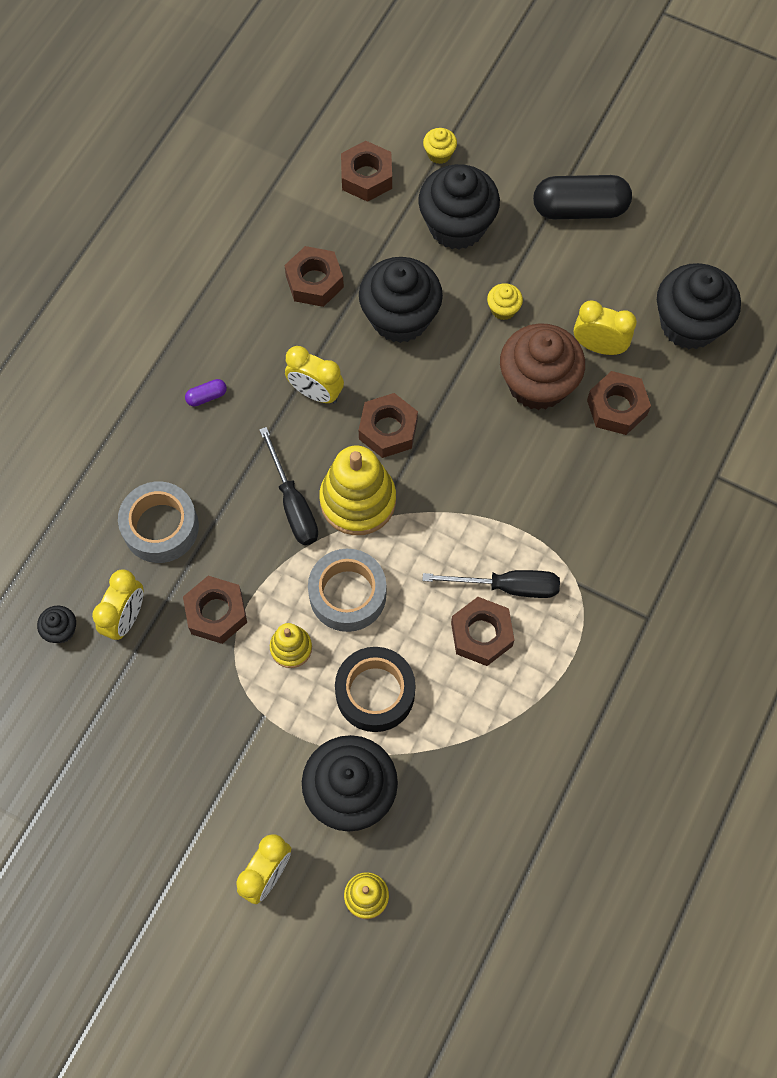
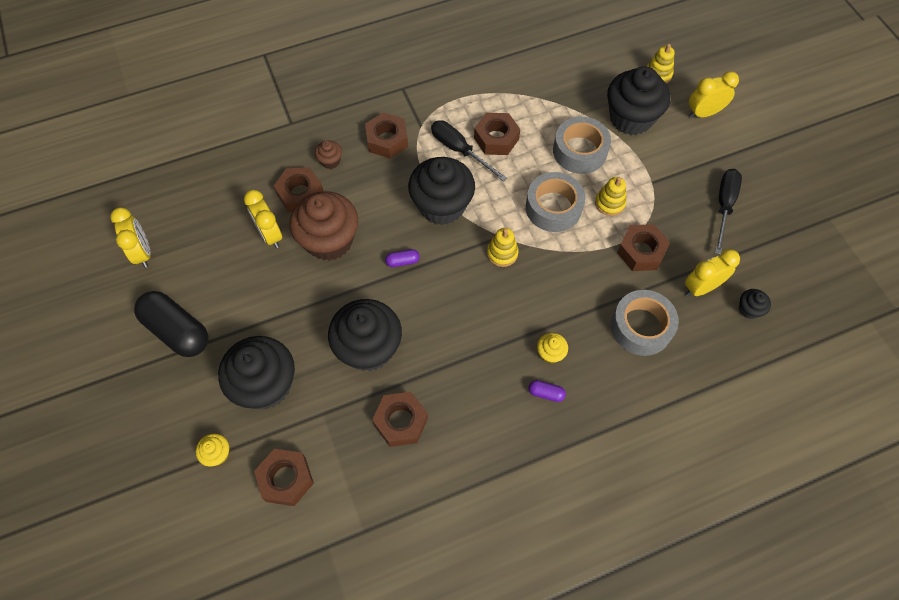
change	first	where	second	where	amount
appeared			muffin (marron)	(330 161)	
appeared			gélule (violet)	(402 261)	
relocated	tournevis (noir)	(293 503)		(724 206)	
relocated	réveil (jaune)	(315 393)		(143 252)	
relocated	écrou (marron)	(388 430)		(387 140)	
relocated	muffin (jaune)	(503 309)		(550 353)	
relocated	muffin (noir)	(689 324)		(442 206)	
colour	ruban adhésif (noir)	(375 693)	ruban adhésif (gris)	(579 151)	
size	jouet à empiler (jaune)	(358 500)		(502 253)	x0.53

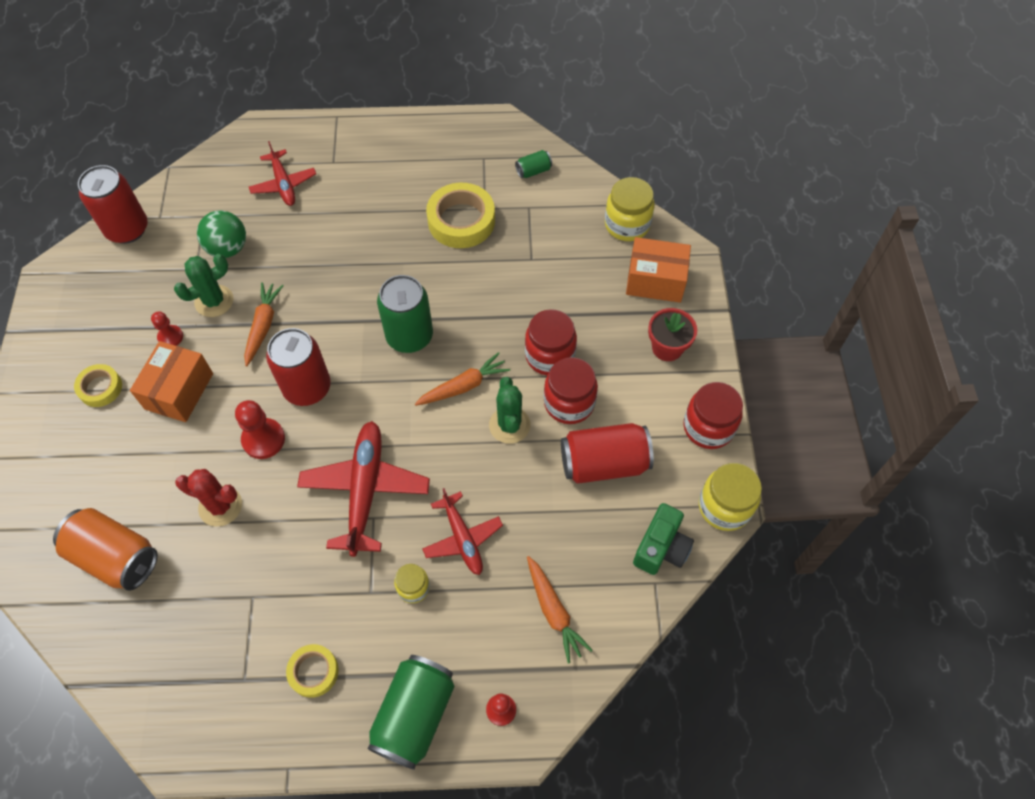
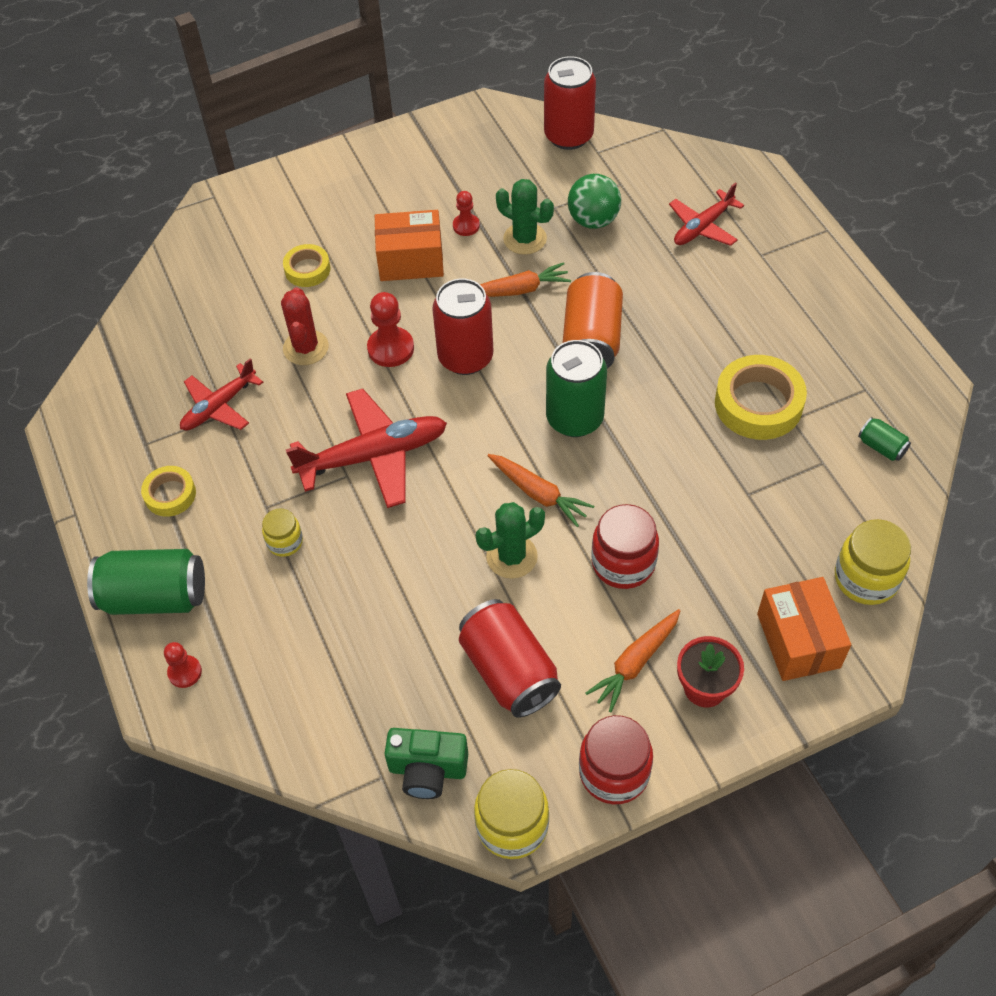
change	first	where	second	where	amount
missing	bocal (rouge)	(569 403)			
relocated	canette (orange)	(115 557)		(591 339)	
relocated	ruban adhésif (jaune)	(100 388)		(307 269)	
relocated	avion (rouge)	(462 538)		(219 407)	
relocated	carotte (orange)	(554 611)		(635 663)	

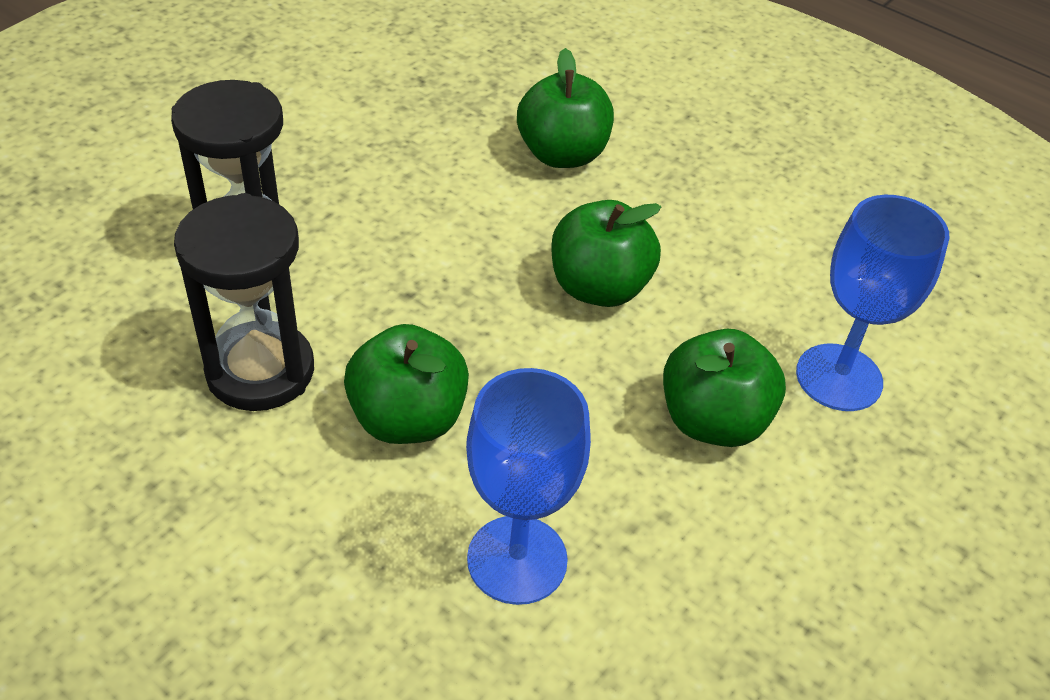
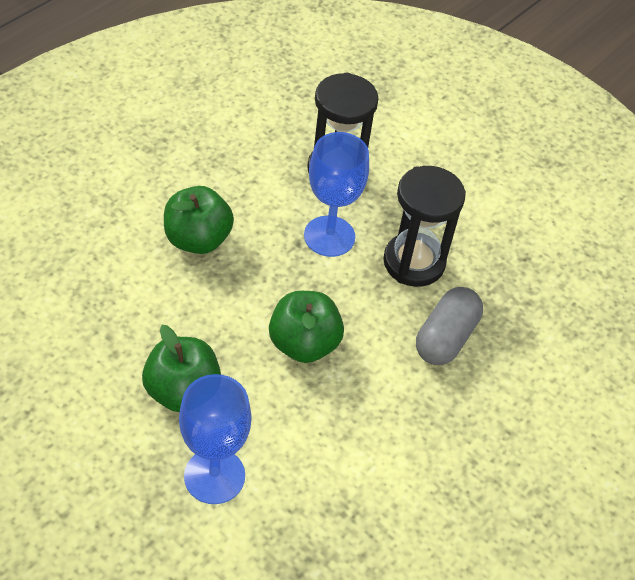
change	first	where	second	where	amount
relocated	sablier (noir)	(260 371)		(414 262)	
relocated	verre à pied (bleu)	(517 559)		(329 236)	
exchanged	pomme (vert)	(562 154)	gélule (gris)	(445 338)	

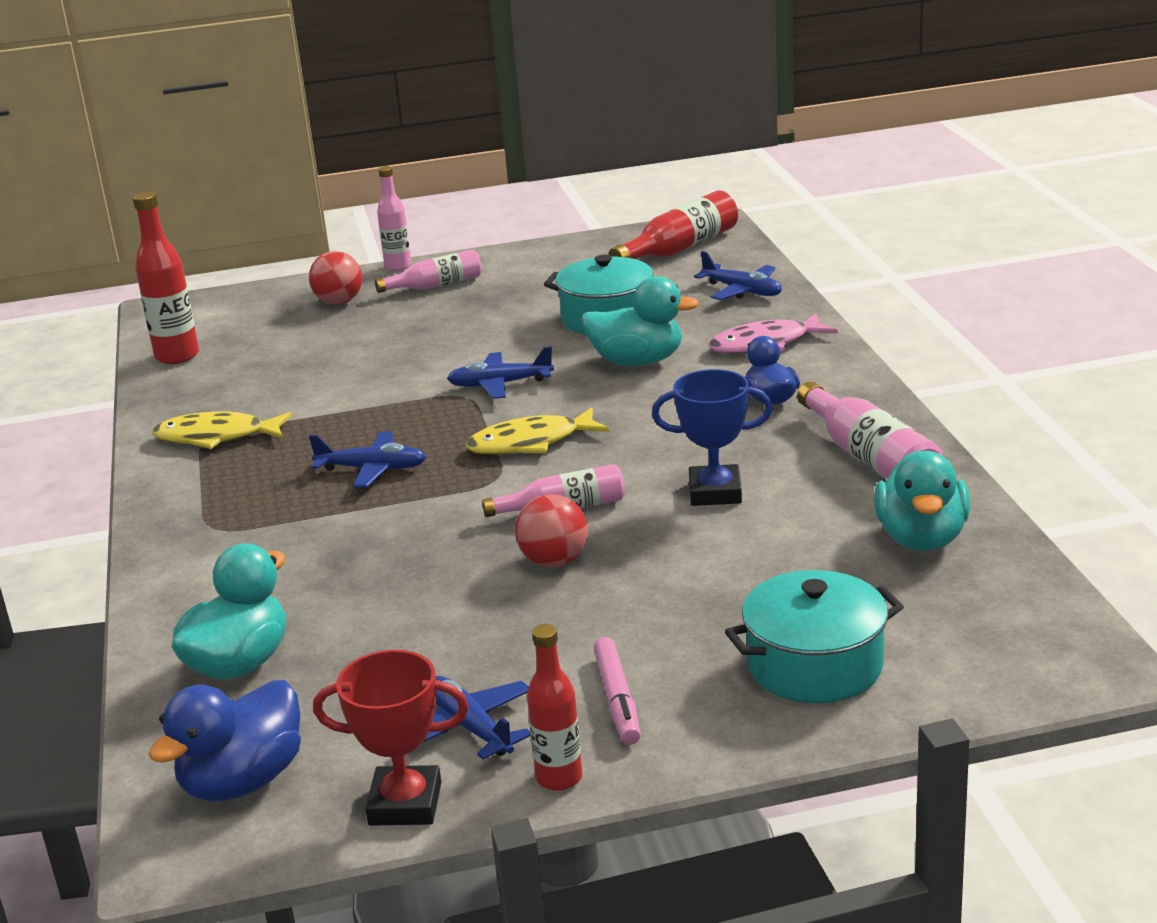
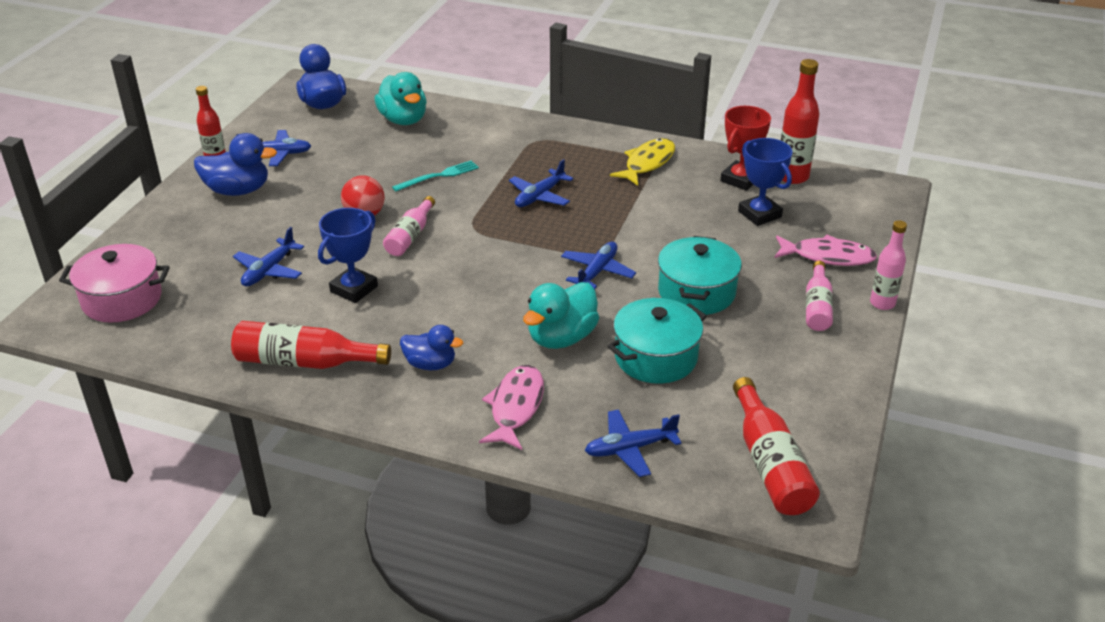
change	first	where	second	where	amount
missing	poisson (jaune)	(530 443)			
missing	canard (turquoise)	(921 538)			
appeared			marmite (rose)	(122 299)	
appeared			avion (bleu)	(269 270)	
appeared			fourchette (turquoise)	(438 176)	
appeared			trophée (bleu)	(759 214)	
relocated	trophée (rouge)	(405 804)		(740 179)	
relocated	marmite (turquoise)	(815 665)		(696 292)	
exchanged	balle (rouge)	(339 302)	poisson (rose)	(828 256)	
exchanged	feutre (rose)	(617 699)	canard (bleu)	(238 190)	
colour	bouteille (rose)	(870 458)	bouteille (rouge)	(305 362)	

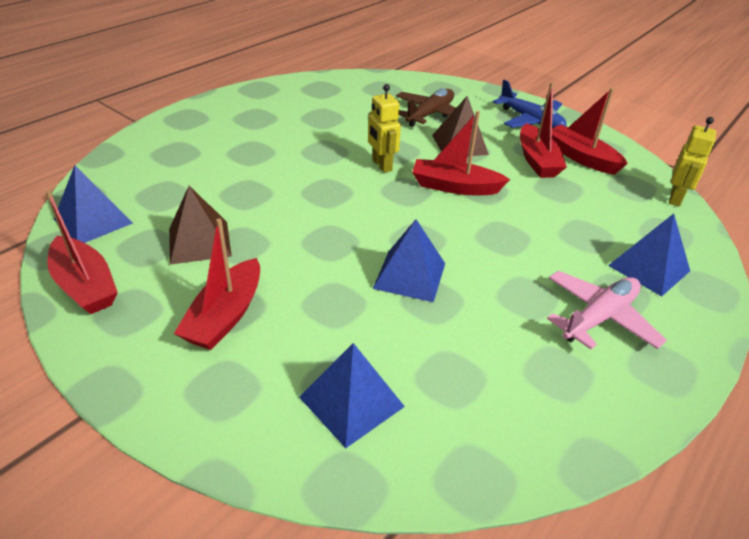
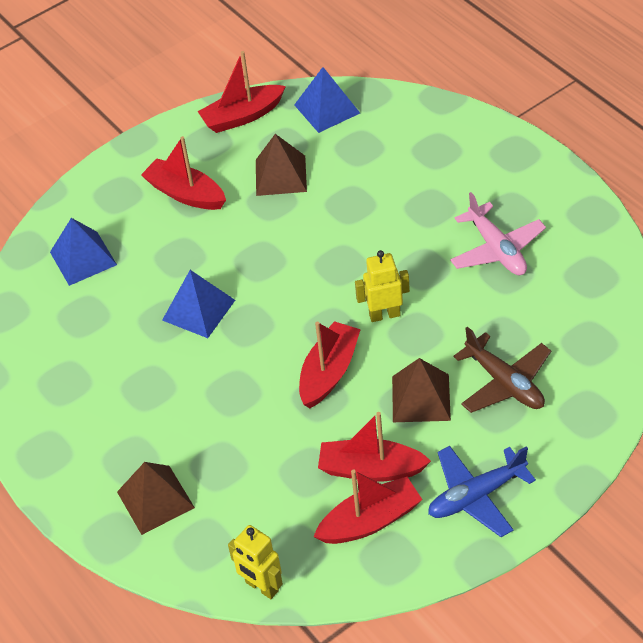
change	first	where	second	where	amount
relocated	avion (rose)	(599 318)		(497 249)	
colour	pyramide (bleu)	(649 268)	pyramide (marron)	(155 500)	

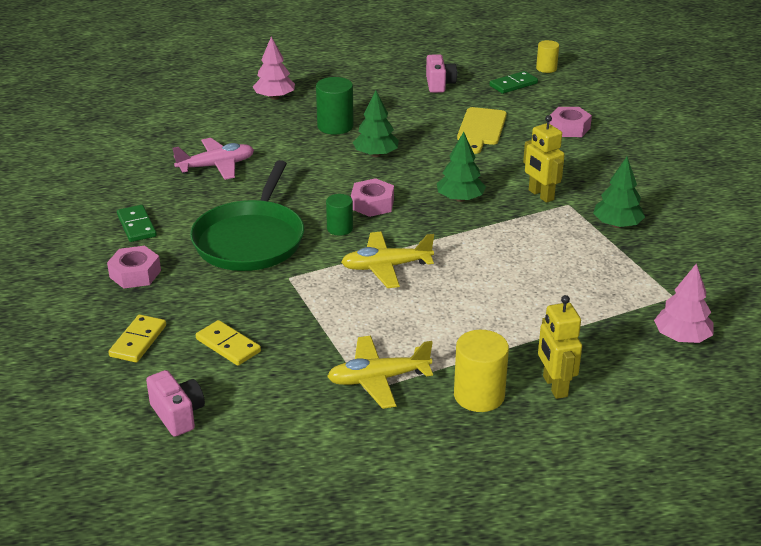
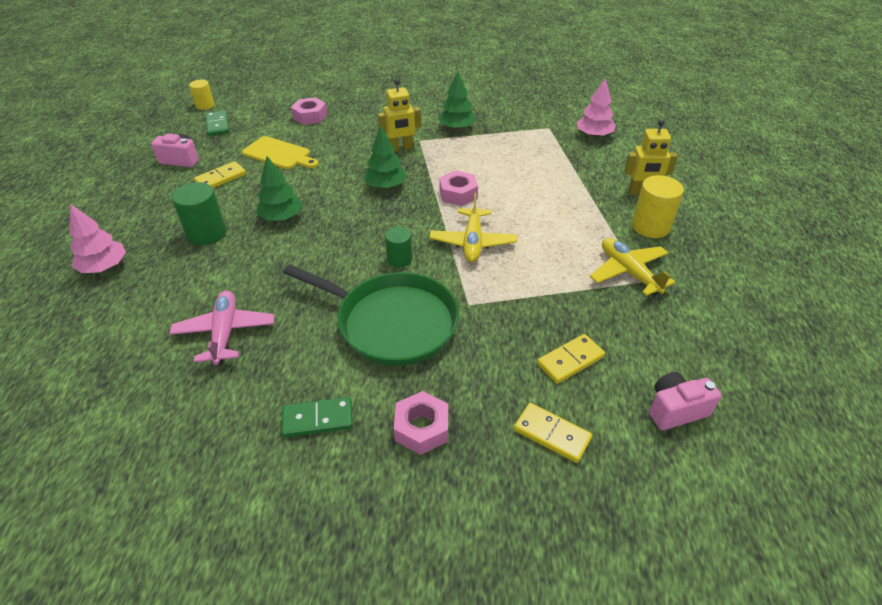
change	first	where	second	where	amount
appeared			domino (jaune)	(221 178)	
relocated	écrou (rose)	(372 204)		(458 194)	
spun	avion (jaune)	(378 379)		(628 272)	150 degrees clockwise

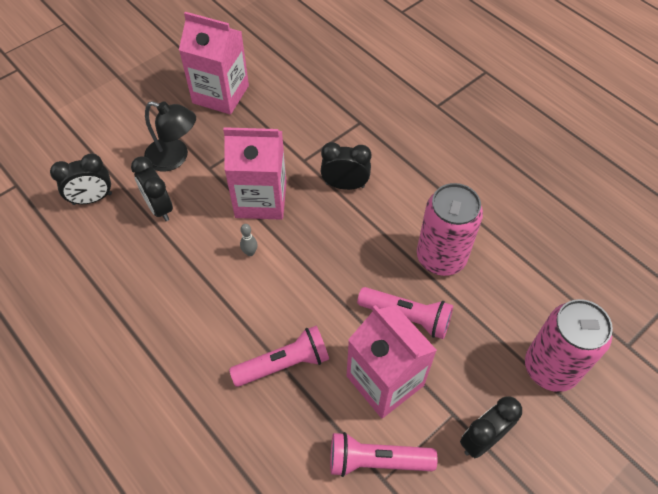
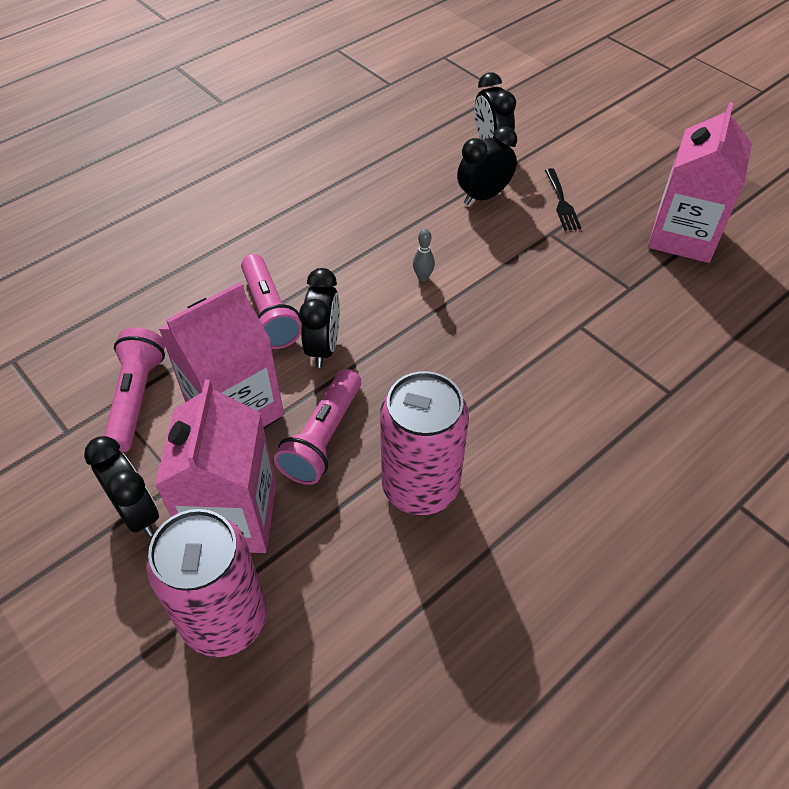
change	first	where	second	where	amount
relocated	brique de lait (rose)	(261 199)		(232 516)	
relocated	réveil (noir)	(345 185)		(324 347)	
exchanged	lampe (noir)	(175 158)	fourchette (noir)	(561 202)	

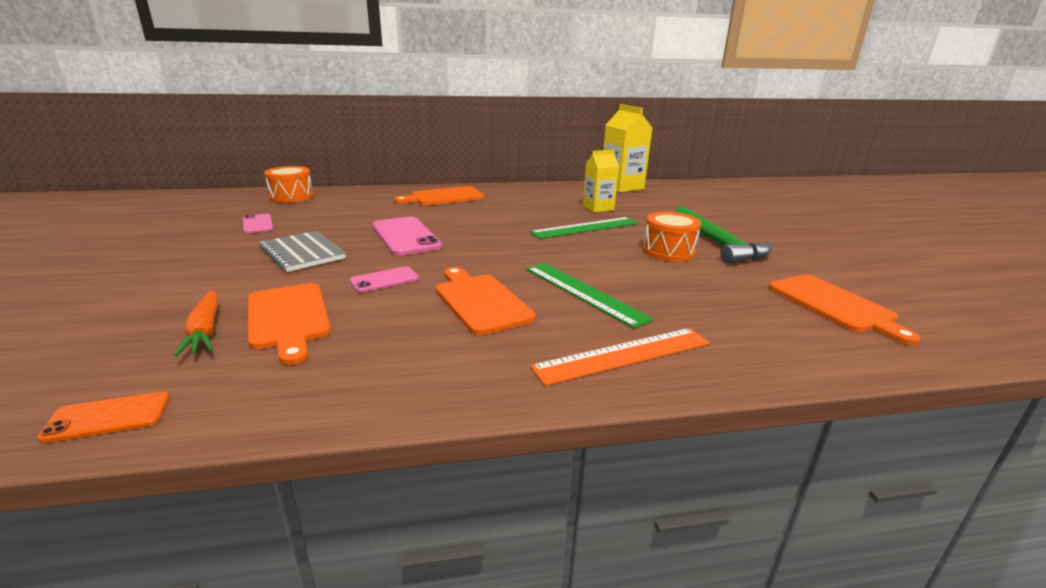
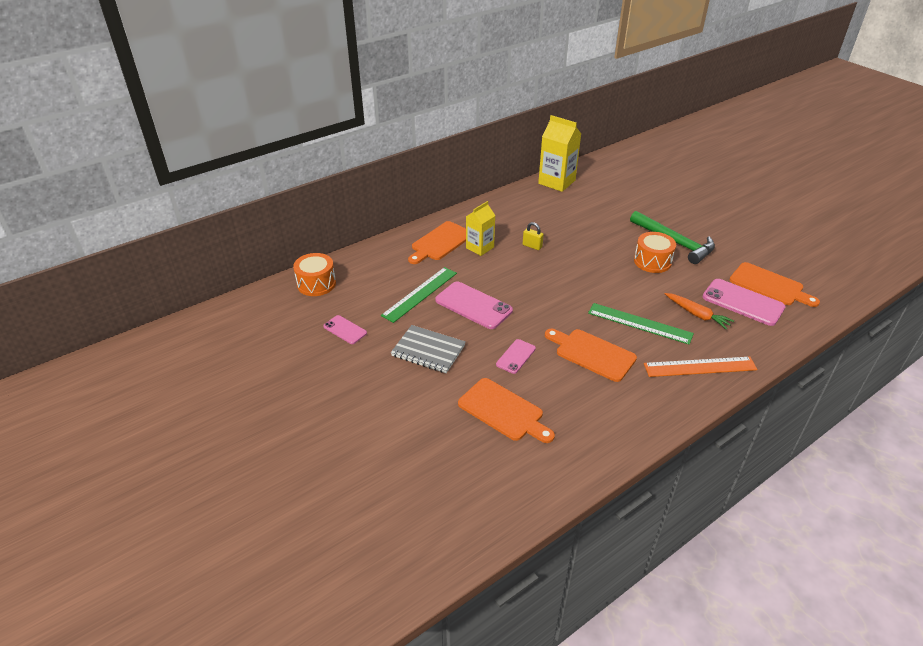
change	first	where	second	where	amount
missing	téléphone (orange)	(108 417)			
appeared			cadenas (jaune)	(532 246)	
appeared			téléphone (rose)	(743 302)	
relocated	carotte (orange)	(205 330)		(697 314)	
relocated	règle (vert)	(586 228)		(420 294)	
relocated	brique de lait (jaune)	(598 208)		(480 247)	
spun	règle (orange)	(623 355)		(700 367)	45 degrees clockwise

